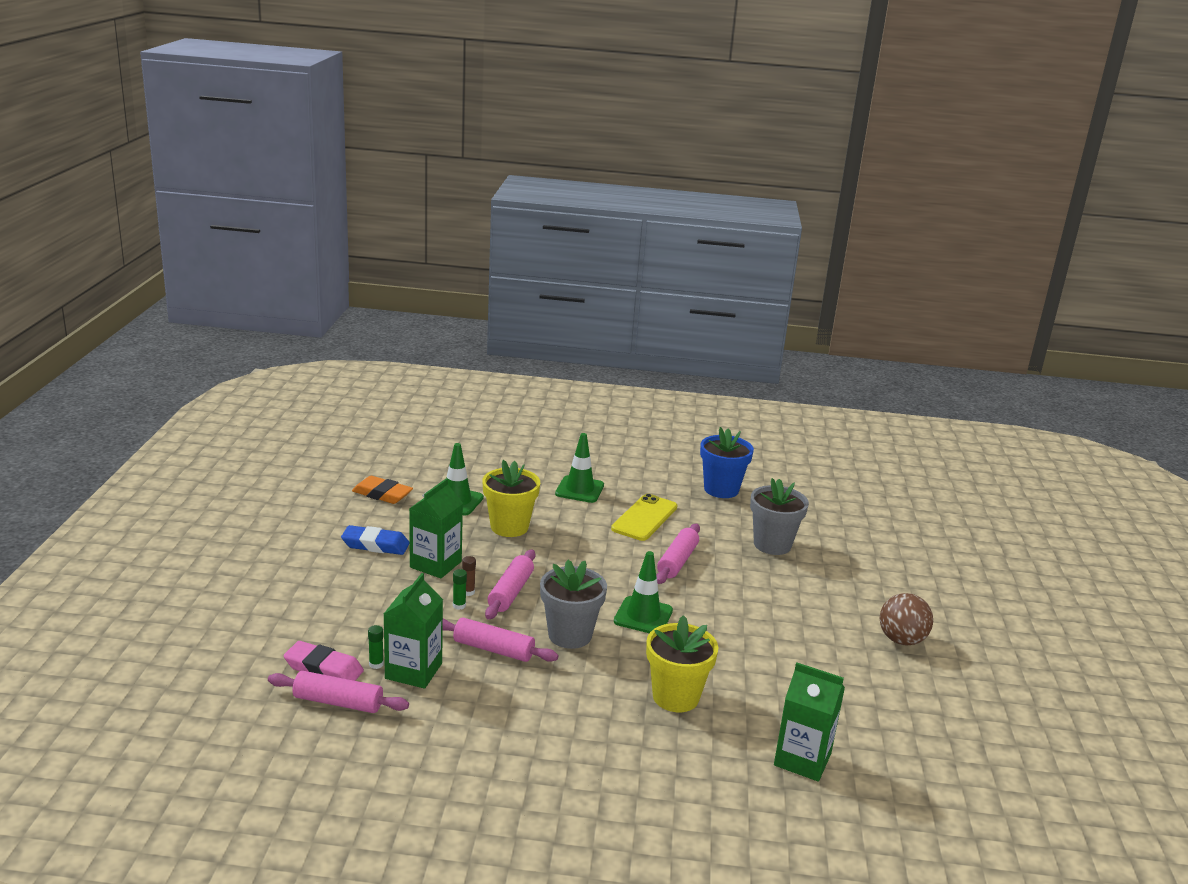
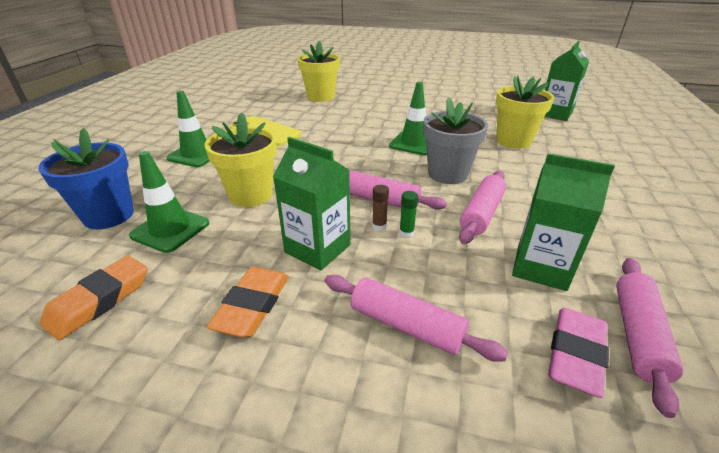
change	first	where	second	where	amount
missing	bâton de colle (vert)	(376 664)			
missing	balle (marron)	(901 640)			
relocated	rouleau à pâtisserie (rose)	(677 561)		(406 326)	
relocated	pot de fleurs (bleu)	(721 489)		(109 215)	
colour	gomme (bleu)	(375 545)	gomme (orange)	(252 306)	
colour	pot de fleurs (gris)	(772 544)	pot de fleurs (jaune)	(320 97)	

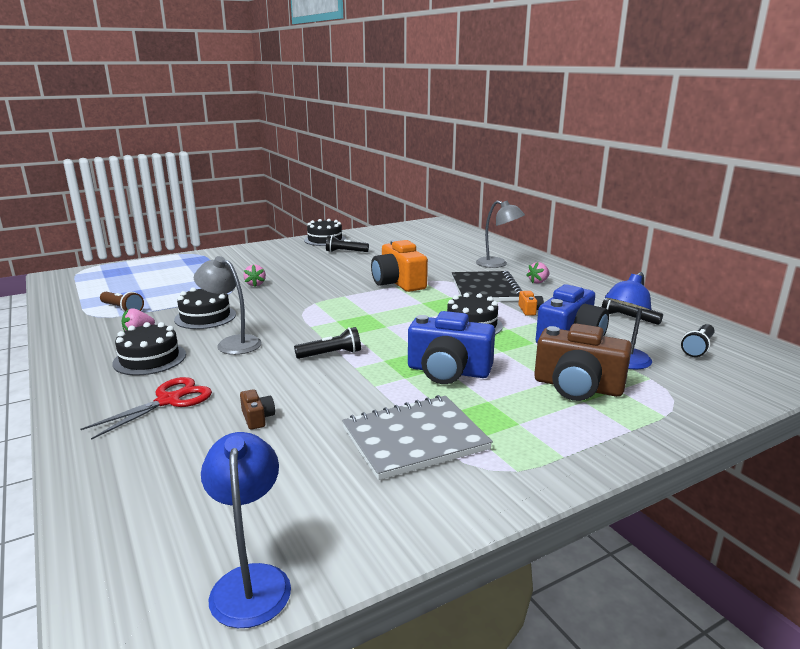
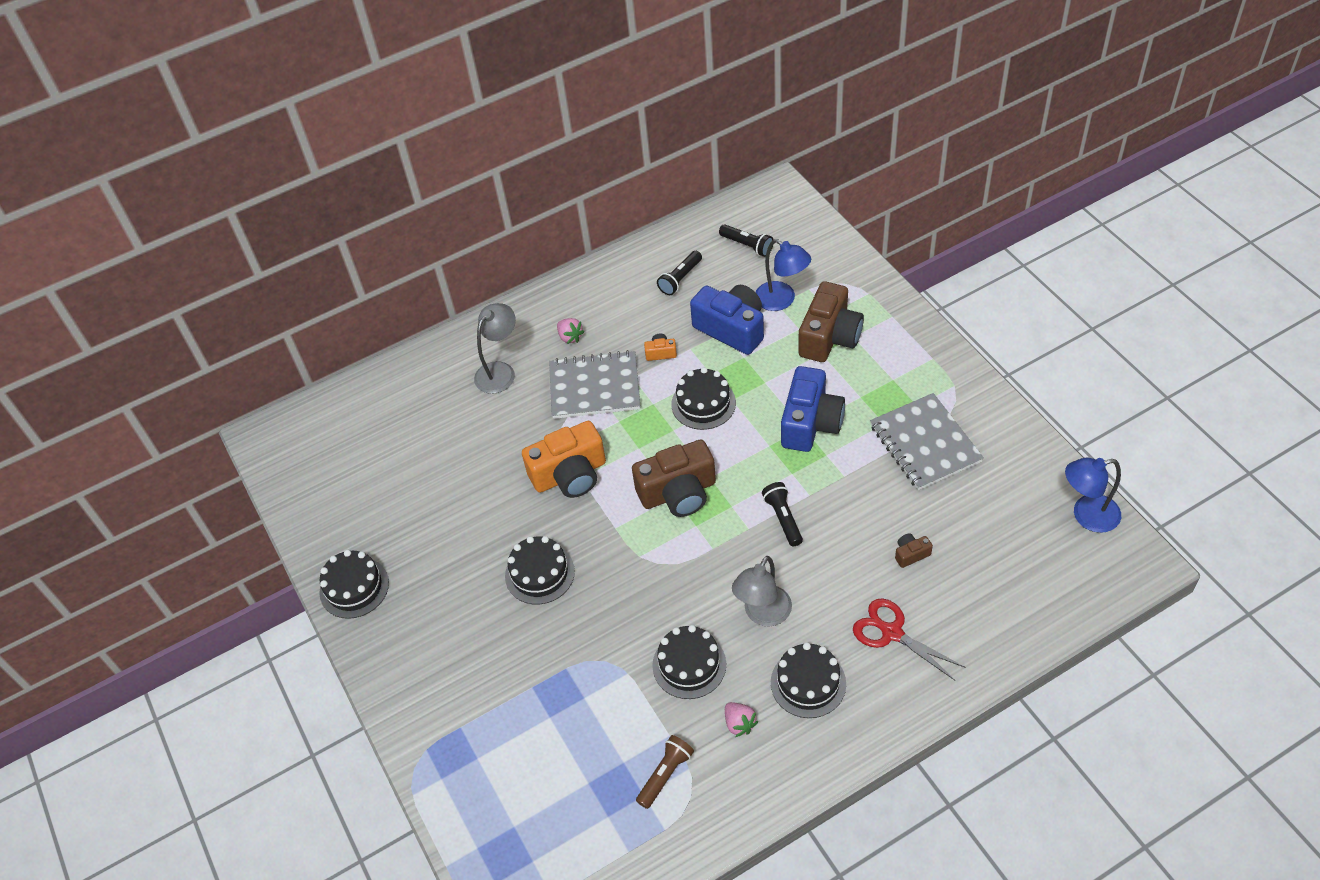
change	first	where	second	where	amount
missing	fraise (rose)	(255 284)			
missing	lampe de poche (noir)	(345 252)			
appeared			gâteau (noir)	(539 573)	
appeared			appareil photo (marron)	(678 492)	
colour	carnet (noir)	(486 289)	carnet (gris)	(594 387)	

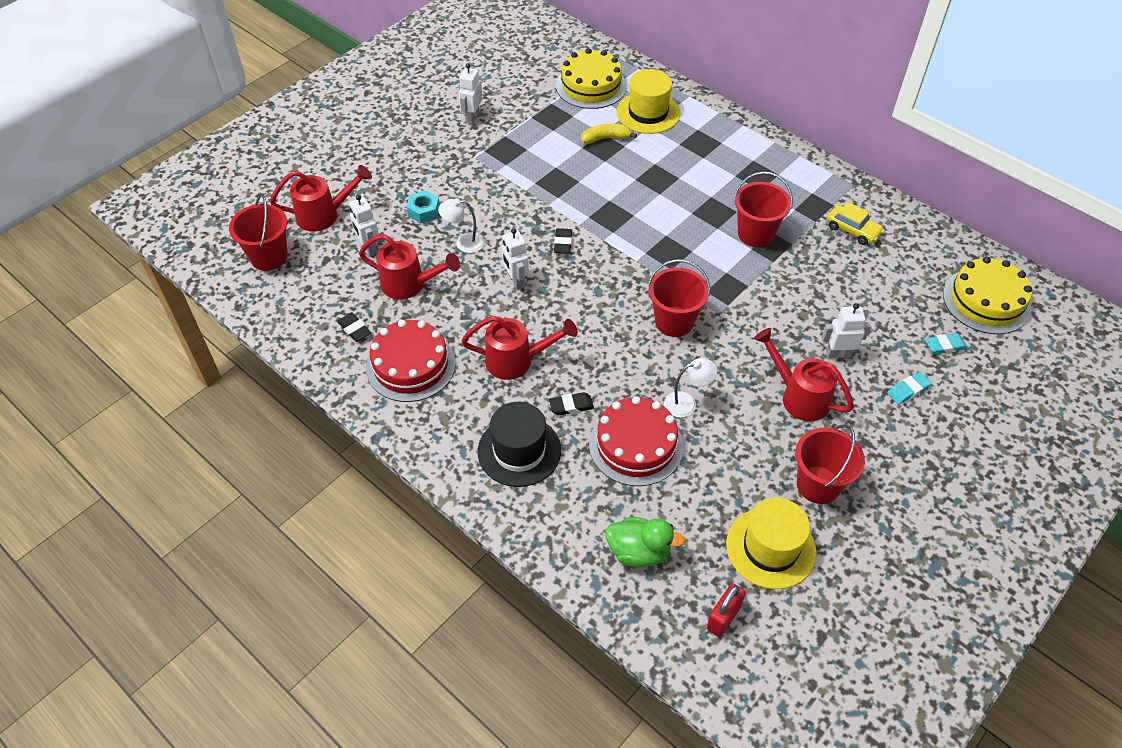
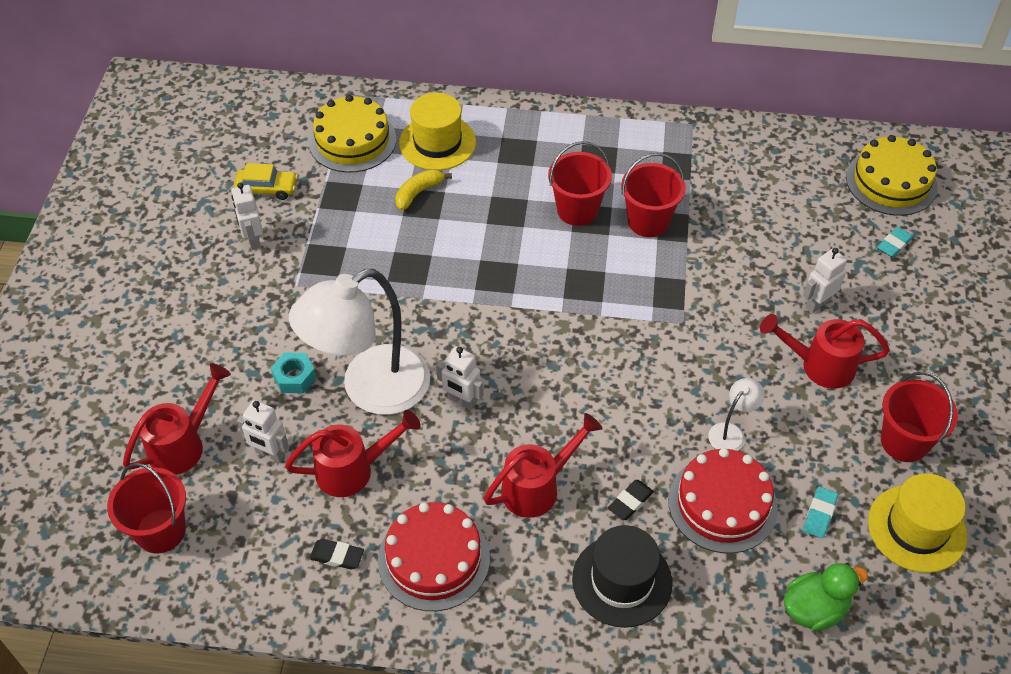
change	first	where	second	where	amount
missing	gomme (noir)	(563 243)			
missing	cadenas (rouge)	(723 617)			
relocated	seau (rouge)	(674 321)		(577 210)	
relocated	voiture (jaune)	(852 230)		(267 189)	
relocated	gomme (turquoise)	(908 390)		(819 514)	
size	lampe (blanc)	(463 243)		(370 389)	x2.43

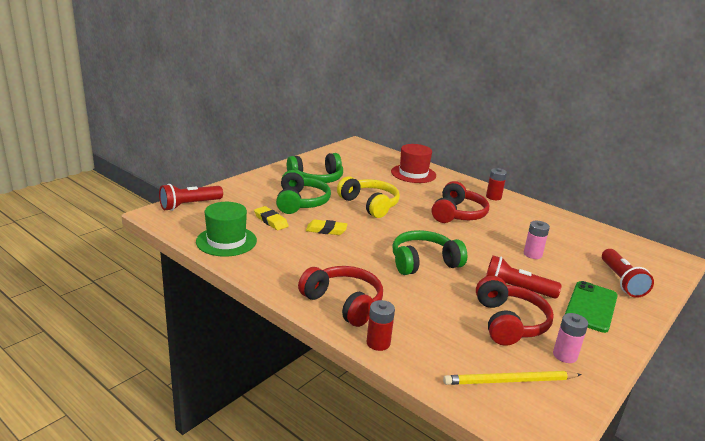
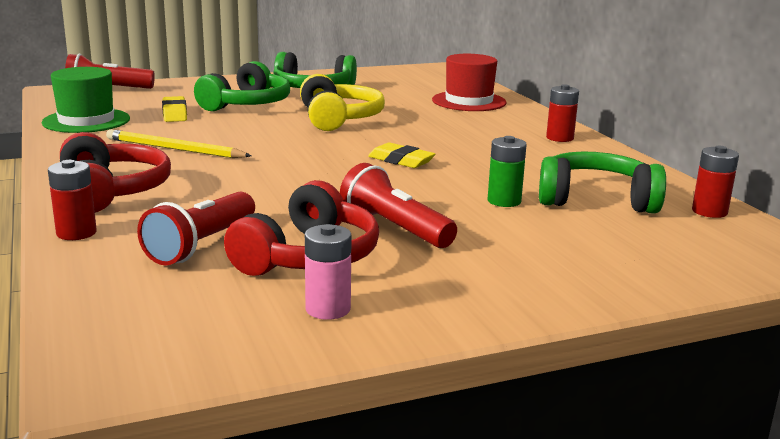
change	first	where	second	where	amount
missing	casque audio (rouge)	(457 214)			
missing	téléphone (vert)	(591 306)			
appeared			pile (rouge)	(709 211)	
relocated	gomme (jaune)	(326 230)		(401 161)	
relocated	casque audio (vert)	(423 262)		(596 200)	
relocated	crayon (jaune)	(509 381)		(174 149)	
relocated	lampe de poche (rouge)	(621 281)		(201 245)	
colour	pile (rose)	(532 254)	pile (vert)	(504 201)	

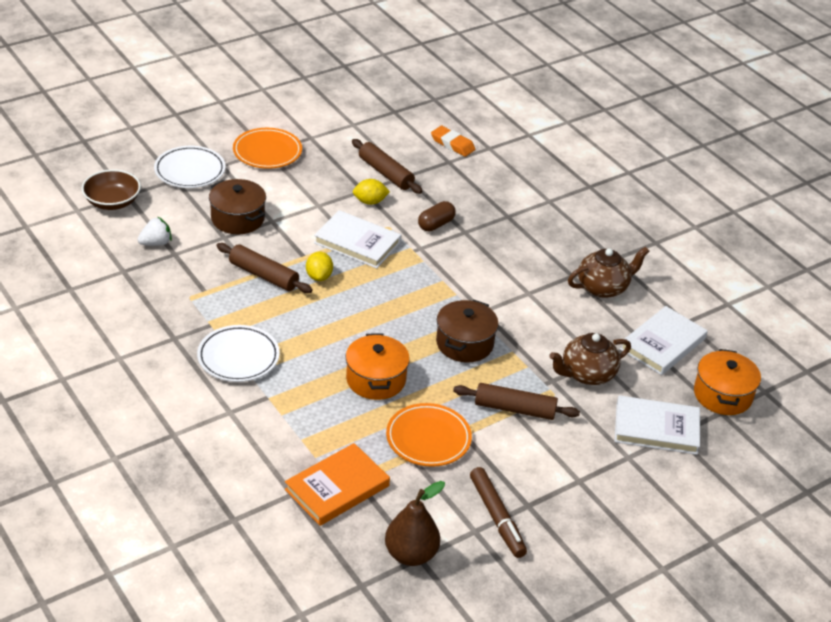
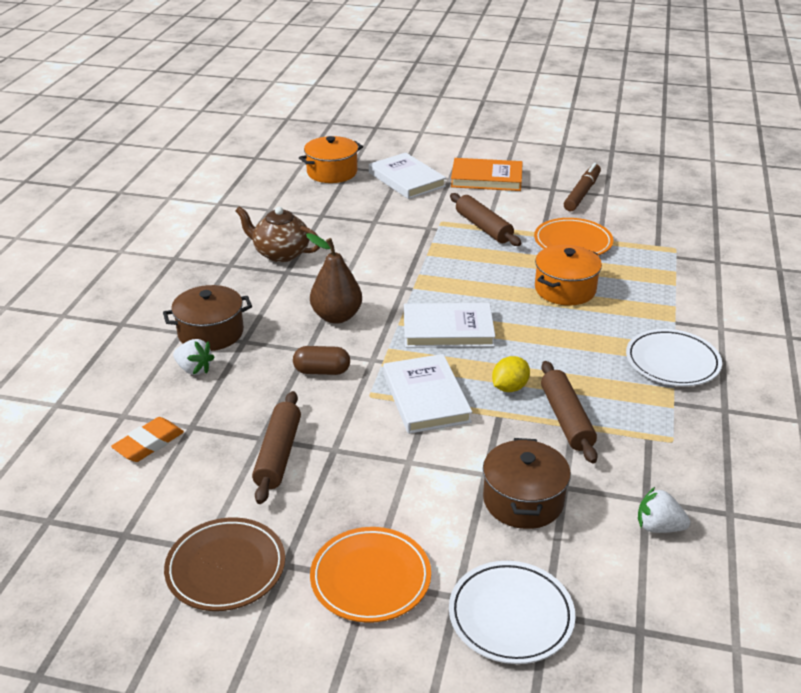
change	first	where	second	where	amount
missing	bol (marron)	(112 202)			
missing	citron (jaune)	(370 202)			
missing	théière (marron)	(587 374)			
appeared			assiette (marron)	(226 568)	
appeared			fraise (blanc)	(194 369)	
relocated	livre (orange)	(337 488)		(486 178)	
relocated	poire (marron)	(411 554)		(336 316)	
relocated	marmite (marron)	(464 343)		(211 333)	
relocated	livre (blanc)	(662 344)		(448 330)	
spun	gomme (orange)	(452 144)		(149 444)	45 degrees clockwise

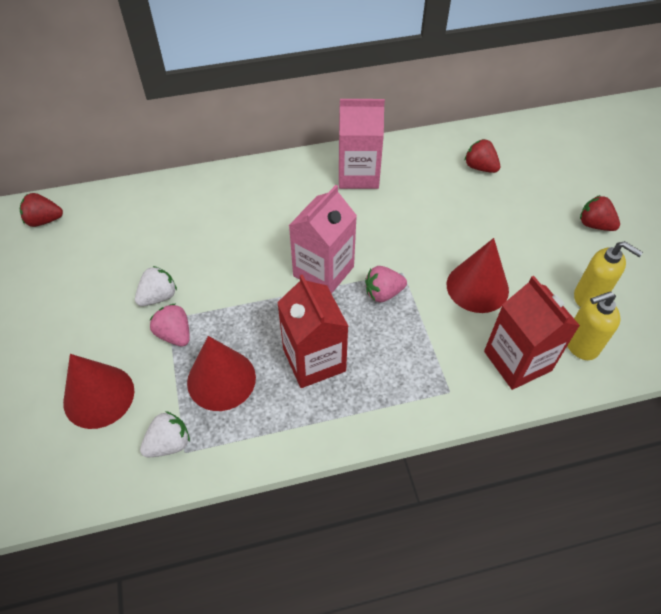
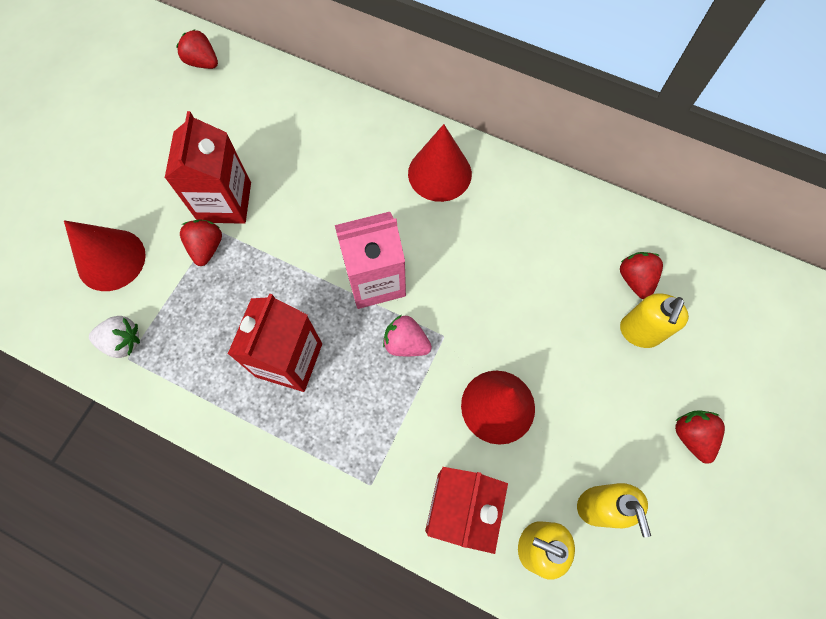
change	first	where	second	where	amount
missing	brique de lait (rose)	(358 175)			
appeared			distributeur de savon (jaune)	(639 332)	
relocated	cône (rouge)	(221 379)		(439 173)	
exchanged	fraise (blanc)	(158 296)	brique de lait (rouge)	(225 202)	
colour	fraise (rose)	(175 334)	fraise (rouge)	(207 248)	

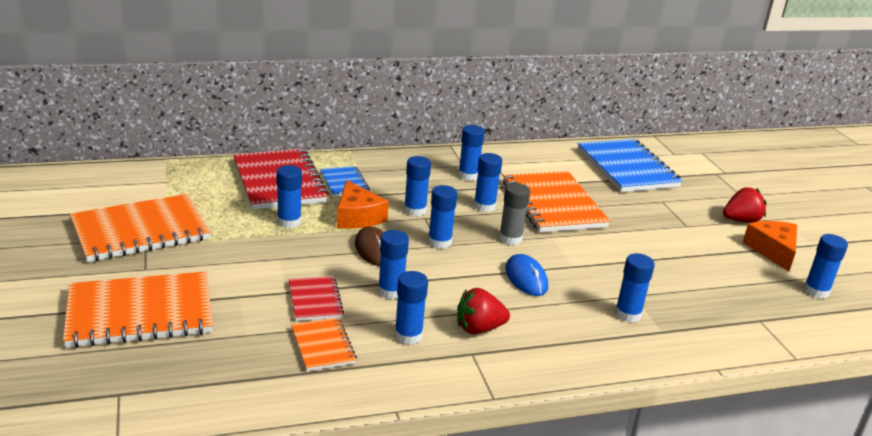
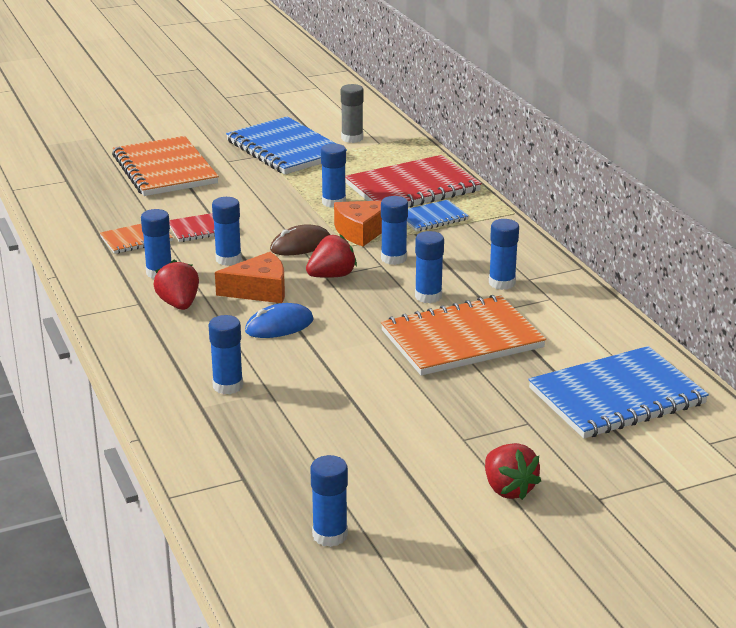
change	first	where	second	where	amount
relocated	bâton de colle (gris)	(510 239)		(352 138)	
relocated	fromage (orange)	(772 251)		(259 290)	
exchanged	bâton de colle (bleu)	(439 242)	fraise (rouge)	(332 276)	
colour	carnet (orange)	(140 231)	carnet (bleu)	(285 149)	

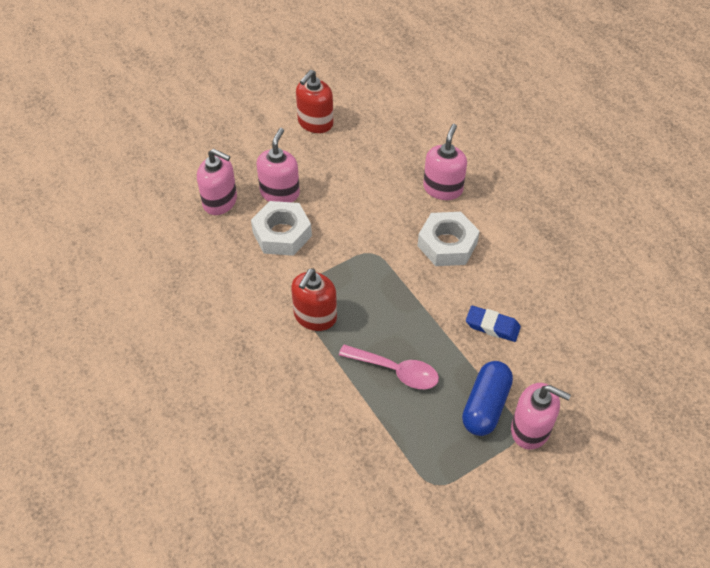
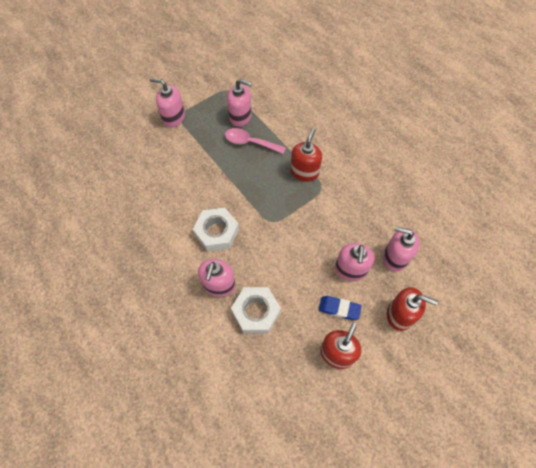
change	first	where	second	where	amount
missing	gélule (bleu)	(485 406)			
appeared			distributeur de savon (rose)	(240 117)	
appeared			distributeur de savon (rouge)	(400 315)	
relocated	écrou (blanc)	(282 234)		(256 312)	
relocated	gomme (bleu)	(492 326)		(339 309)	

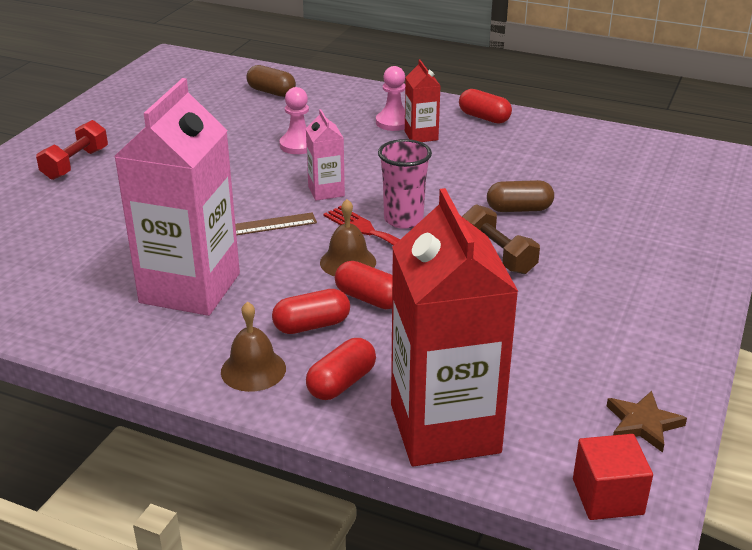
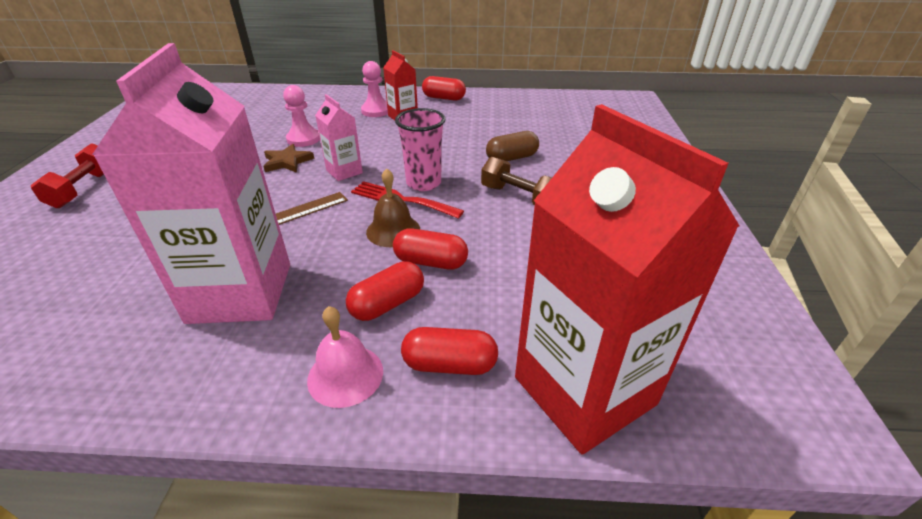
change	first	where	second	where	amount
missing	gélule (marron)	(271 92)			
missing	cube (rouge)	(607 496)			
relocated	étoile (marron)	(643 424)		(287 162)	
colour	cloche (marron)	(253 370)	cloche (rose)	(345 375)	
spun	gélule (rouge)	(341 383)		(449 364)	75 degrees clockwise

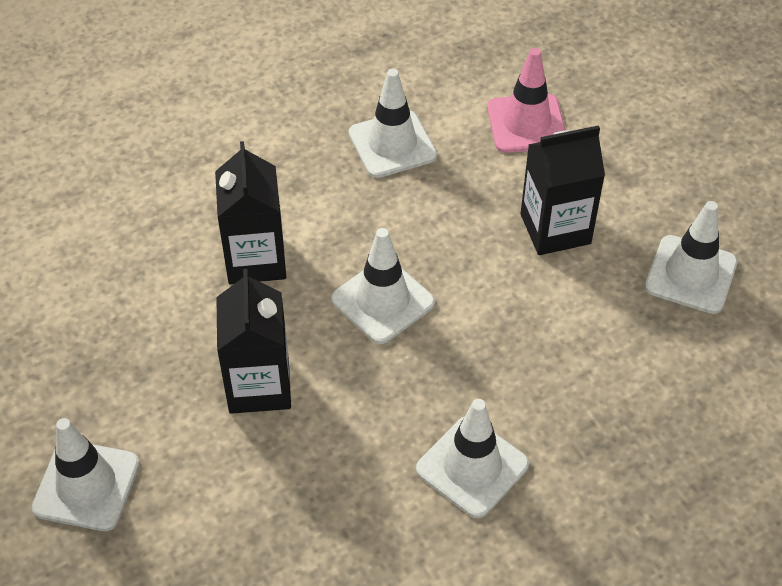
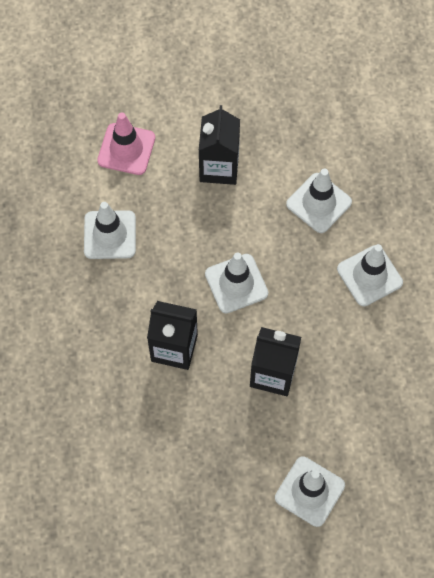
change	first	where	second	where	amount
relocated	cône de chantier (blanc)	(691 275)		(319 203)	

